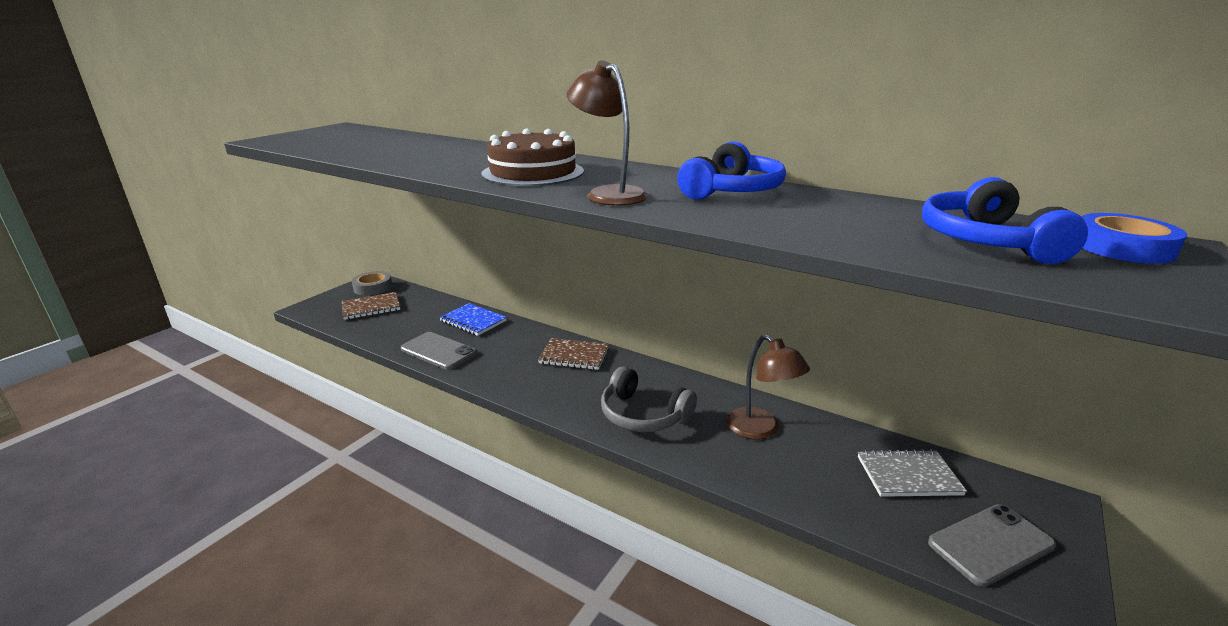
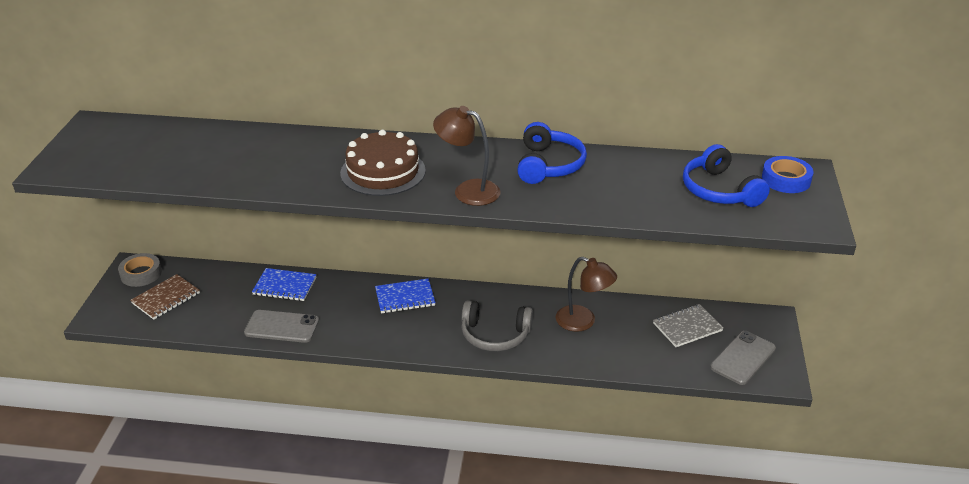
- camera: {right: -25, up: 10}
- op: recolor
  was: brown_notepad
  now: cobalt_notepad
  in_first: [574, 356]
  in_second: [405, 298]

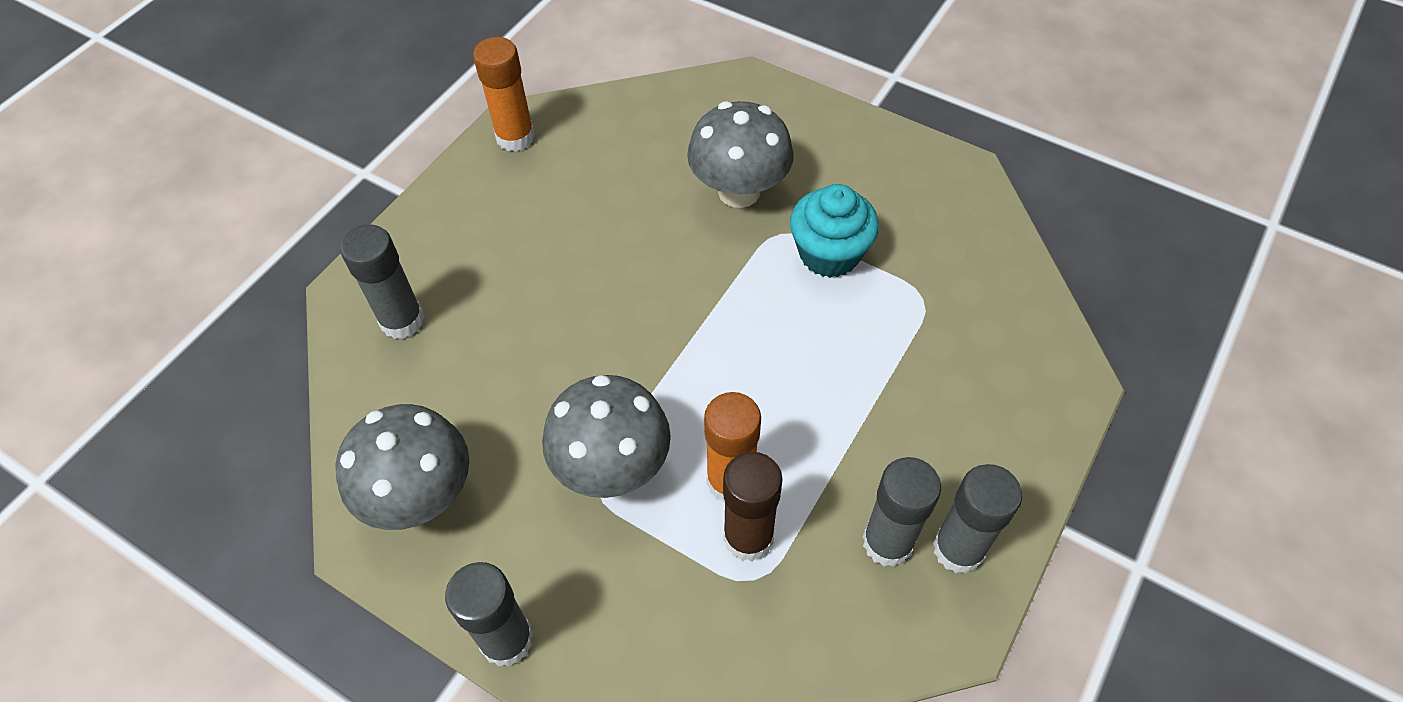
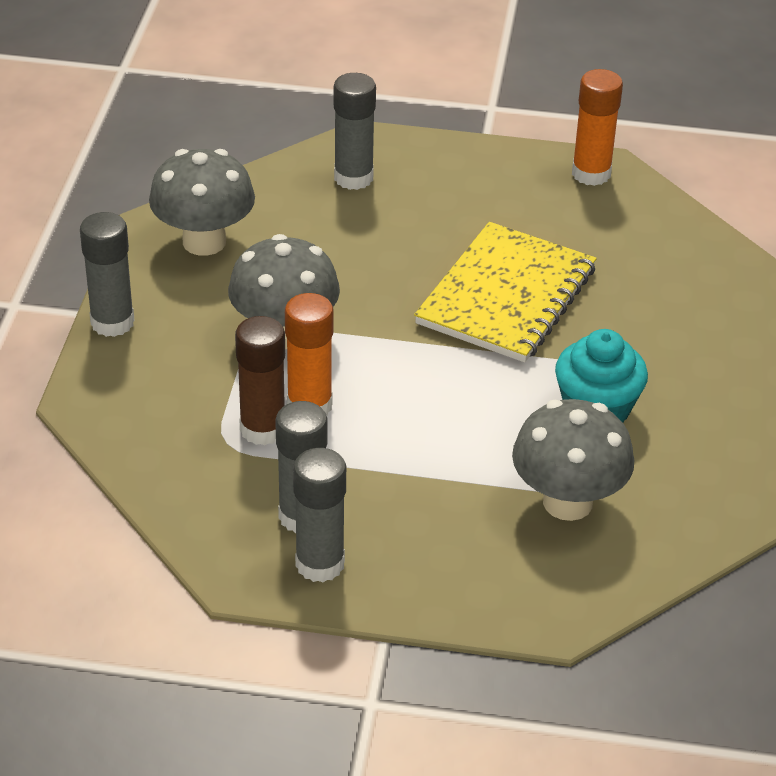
- camera: {right: 65, up: -15}
- op: insert
  now: bright_yellow_notepad
  in_second: [506, 296]
- op: move
  was: ash-grey_fungus
  in_first: [739, 191]
  in_second: [567, 502]

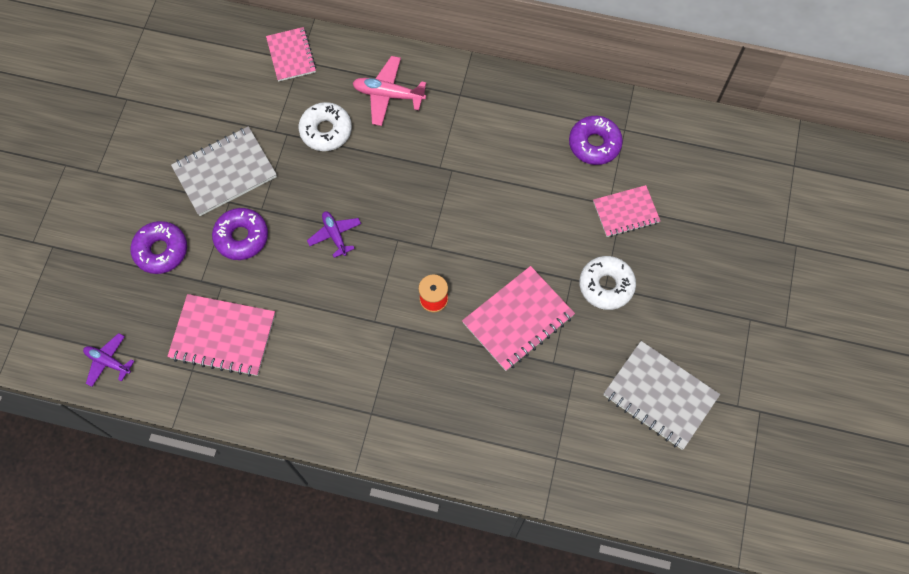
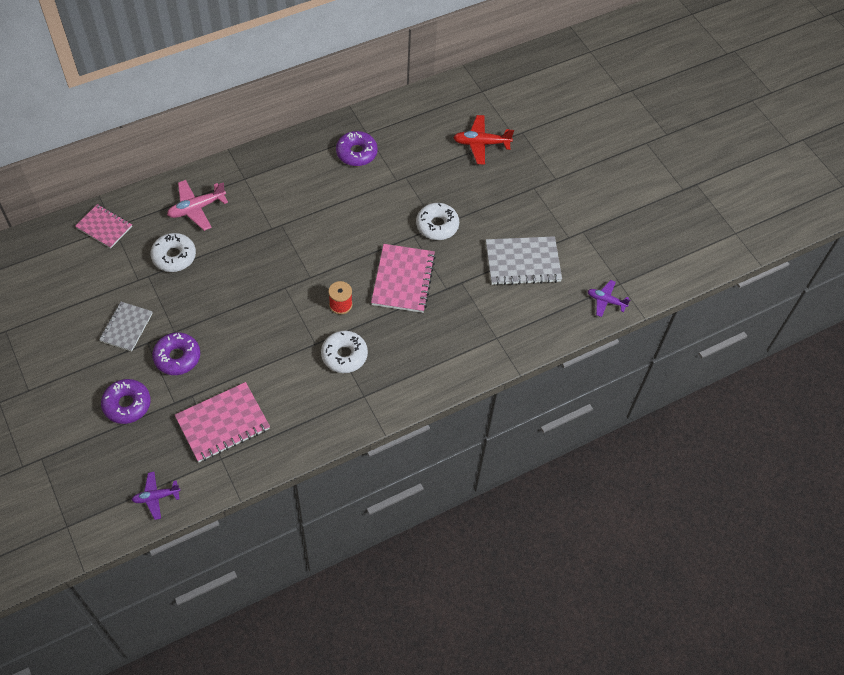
- camera: {right: -45, up: -10}
- op: delete
  was: pink_notepad
  in_first: [626, 212]
- op: insert
  now: white_doughnut
  in_second: [344, 355]
- op: insert
  now: scarlet_toy_plane
  in_second: [481, 143]
- op: move
  was: royal_purple_toy_plane
  in_first: [335, 235]
  in_second: [606, 301]
- op: resize
  was: ash-grey_notepad
  in_first: [225, 172]
  in_second: [126, 327]
  ratio: 0.64

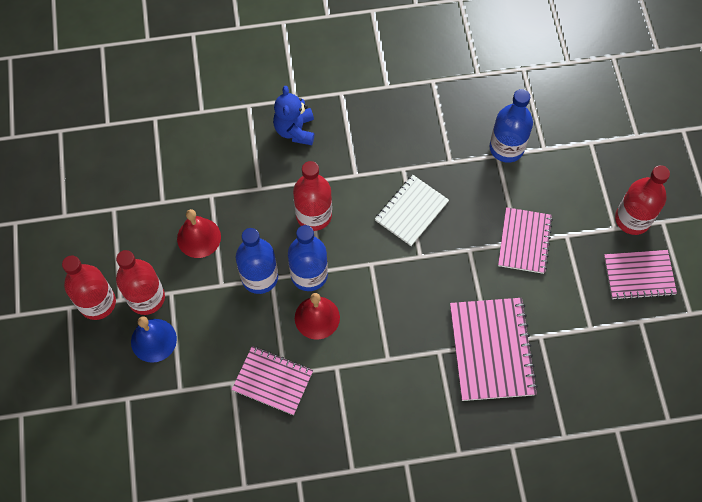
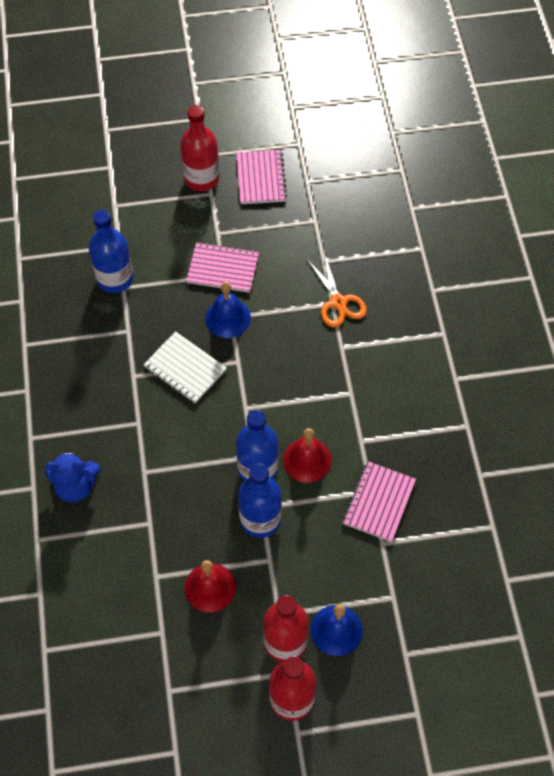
- camera: {right: -90, up: -5}
- op: delete
  was: scarlet_drink_bottle
  in_first: [314, 215]
- op: insert
  now: cobalt_bell
  in_second: [228, 318]
- op: replace
  was: pink_notepad
  now: orange_shears
  in_first: [491, 350]
  in_second: [338, 302]

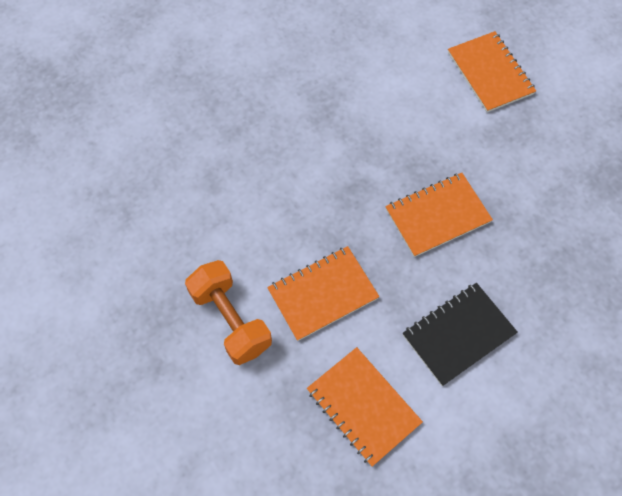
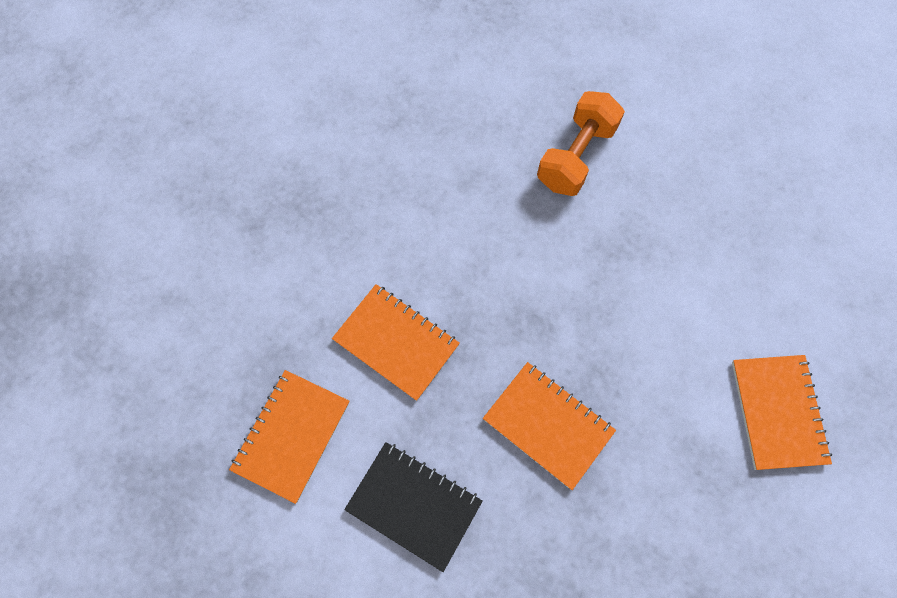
- camera: {right: 65, up: 5}
- op: move
  was: orange_dumbbell
  in_first: [230, 320]
  in_second: [576, 156]
- op: rotate
  was: orange_notepad
  in_first: [490, 73]
  in_second: [777, 412]
  clockwise: -45

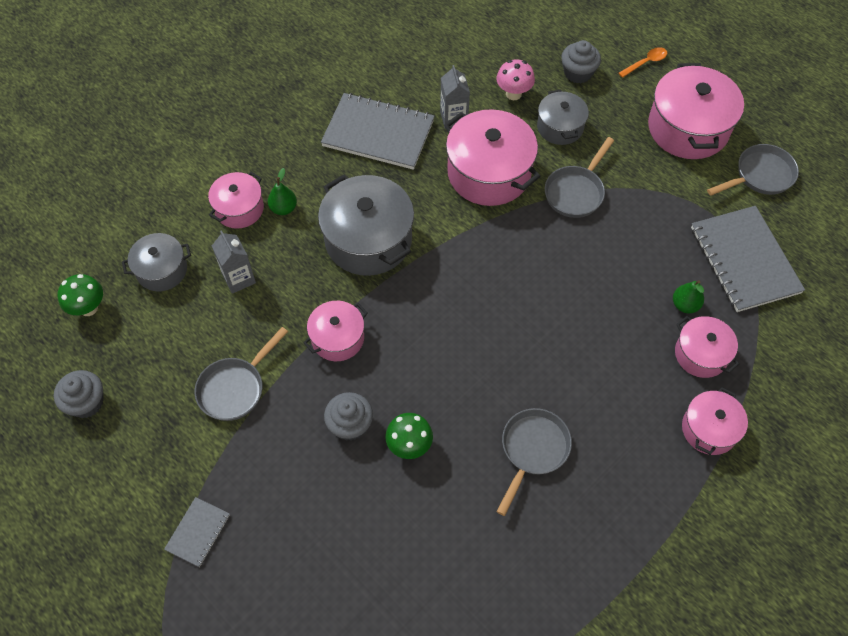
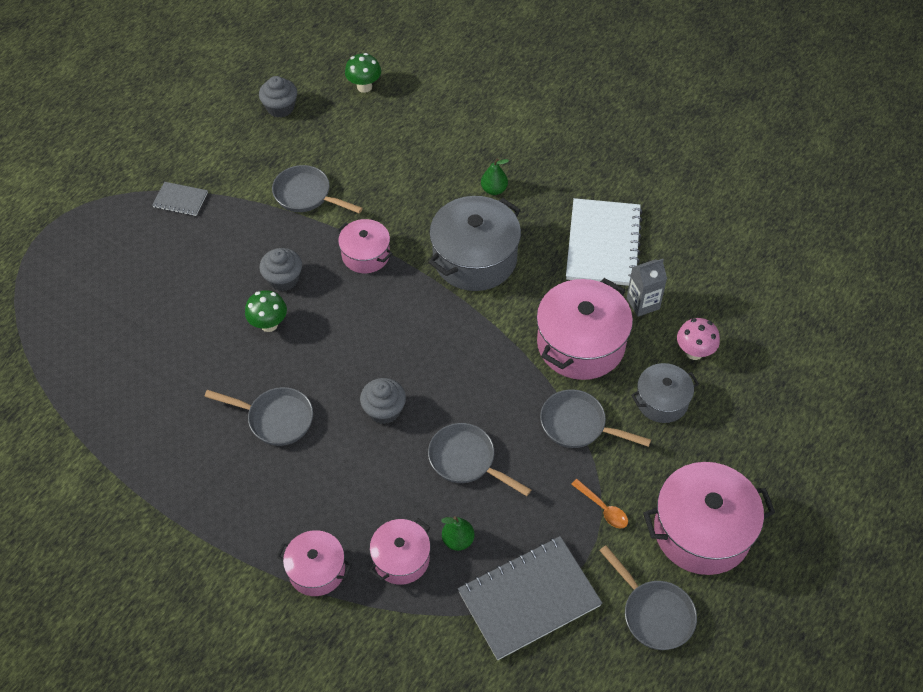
- camera: {right: 80, up: -5}
- op: delete
  was: ash-grey_stockpot
  in_first: [162, 270]
- op: delete
  was: pink_stockpot
  in_first: [239, 209]
- op: delete
  was: ash-grey_milk_carton
  in_first: [239, 278]
- op: insert
  now: ash-grey_skillet
  in_second: [466, 460]
- op: move
  was: ash-grey_muffin
  in_first: [578, 73]
  in_second: [384, 410]
- op: move
  was: orange_teaspoon
  in_first: [645, 62]
  in_second: [603, 508]
- op: recolor
  was: ash-grey_notepad
  now: white_notepad
  in_first: [378, 133]
  in_second: [603, 244]

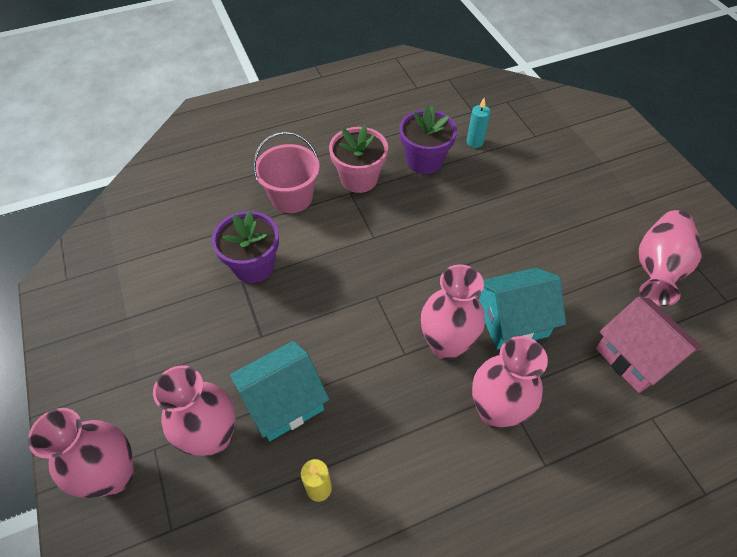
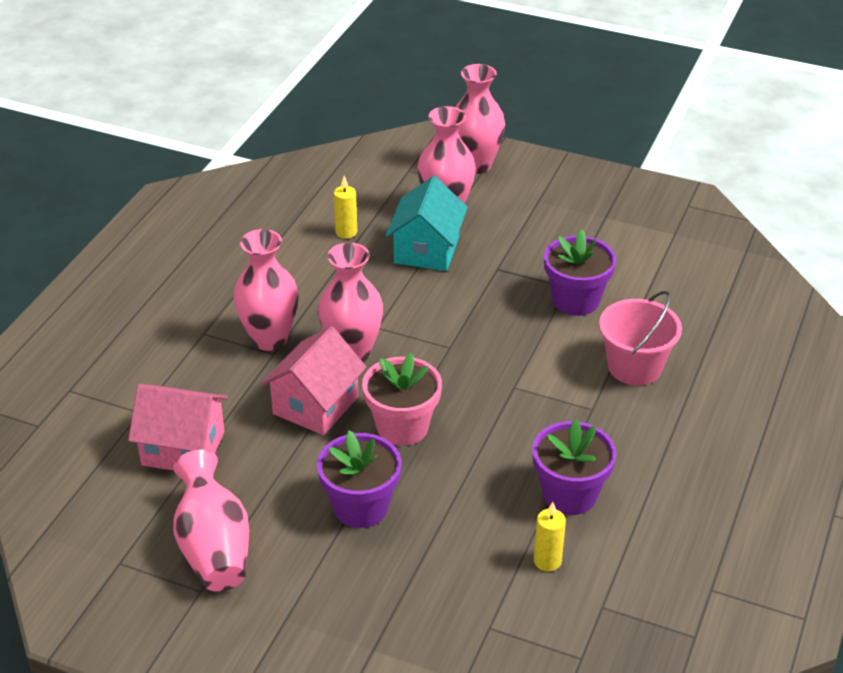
- camera: {right: 135, up: -15}
- op: insert
  now: royal_purple_flower_pot
  in_second: [361, 507]
- op: move
  was: pink_flower_pot
  in_first: [359, 179]
  in_second: [402, 427]
- op: recolor
  was: aqua_wax_candle
  now: bright_yellow_wax_candle
  in_first: [475, 142]
  in_second: [547, 561]
- op: recolor
  was: aqua_house
  now: pink_house
  in_first: [512, 320]
  in_second: [315, 405]

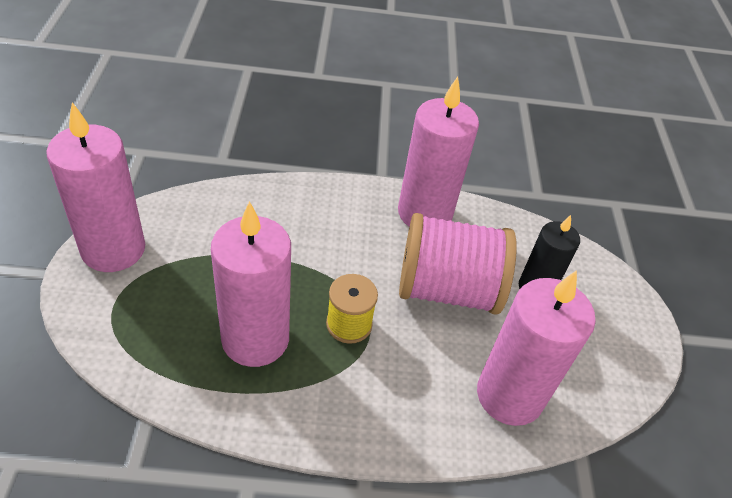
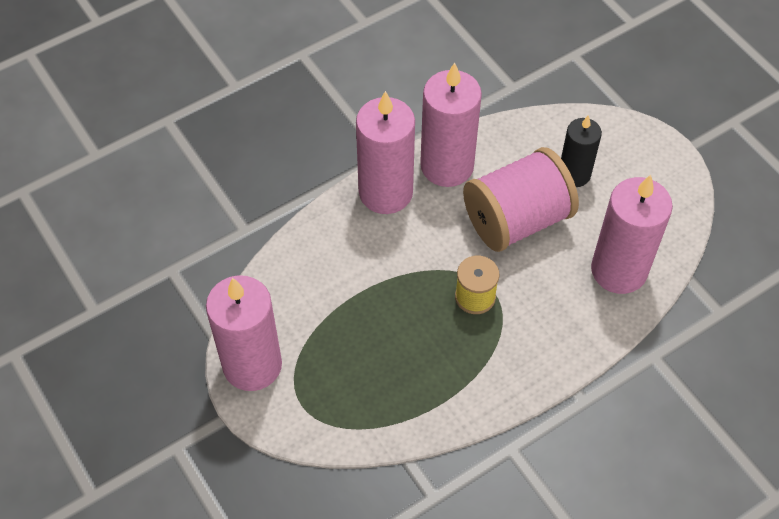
- camera: {right: -30, up: 10}
- op: move
  was: pink_wax_candle
  in_first: [255, 339]
  in_second: [385, 192]

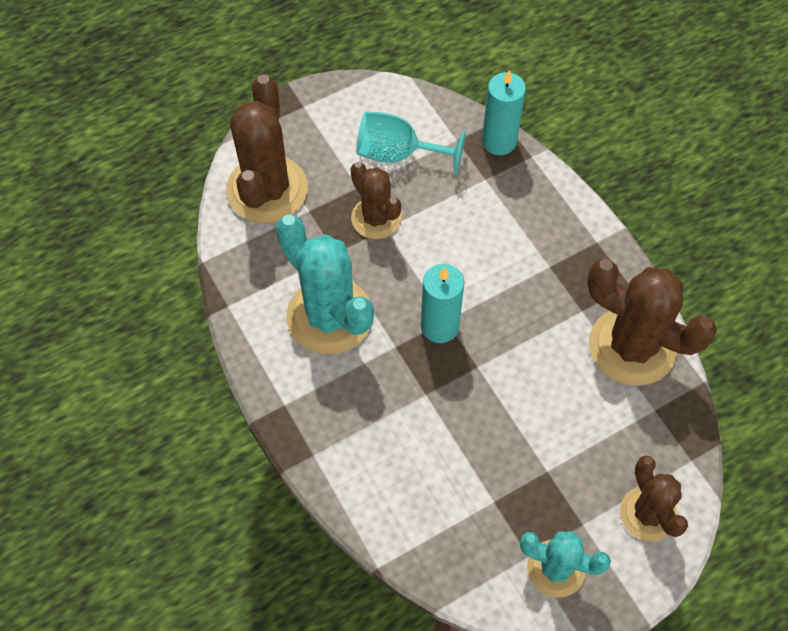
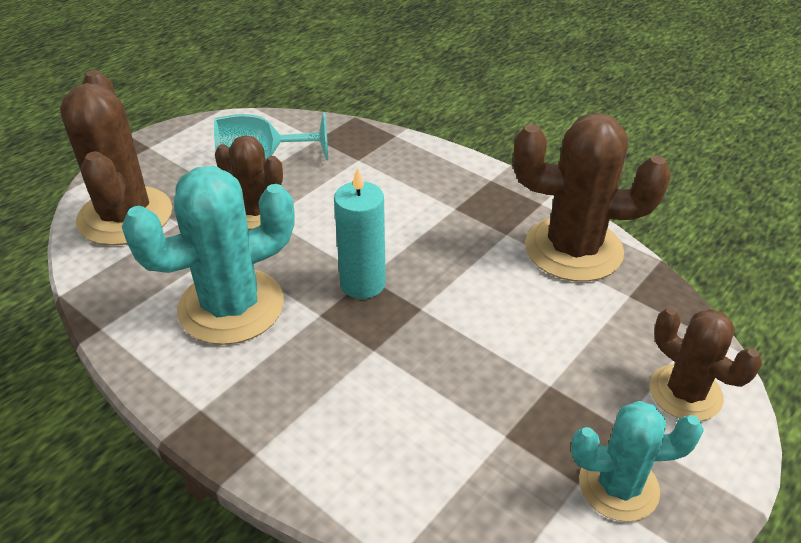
- camera: {right: -20, up: -20}
- op: delete
  was: aqua_wax_candle
  in_first: [499, 141]
- op: rotate
  was: aqua_prickly_plant
  in_first: [329, 316]
  in_second: [231, 306]
  clockwise: -60

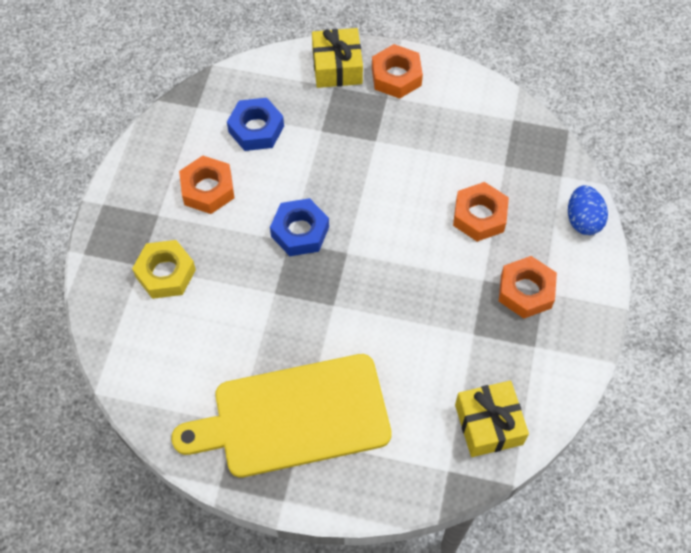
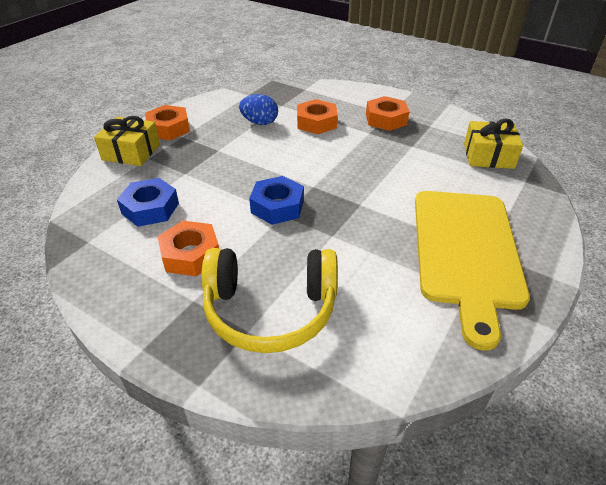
- camera: {right: -70, up: -20}
- op: move
  was: cobalt_toy_egg
  in_first: [583, 220]
  in_second: [259, 122]
- op: replace
  was: bright_yellow_hex_nut
  now: bright_yellow_headphones
  in_first: [165, 273]
  in_second: [270, 310]

